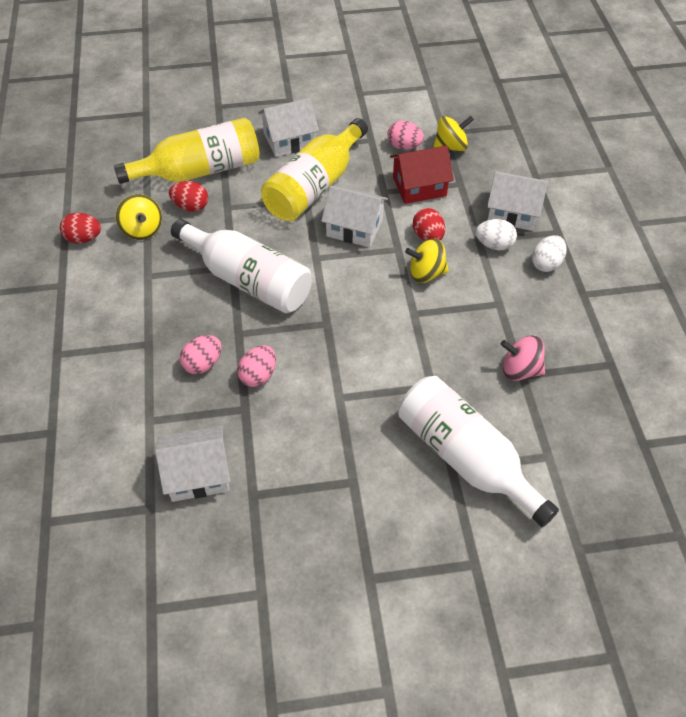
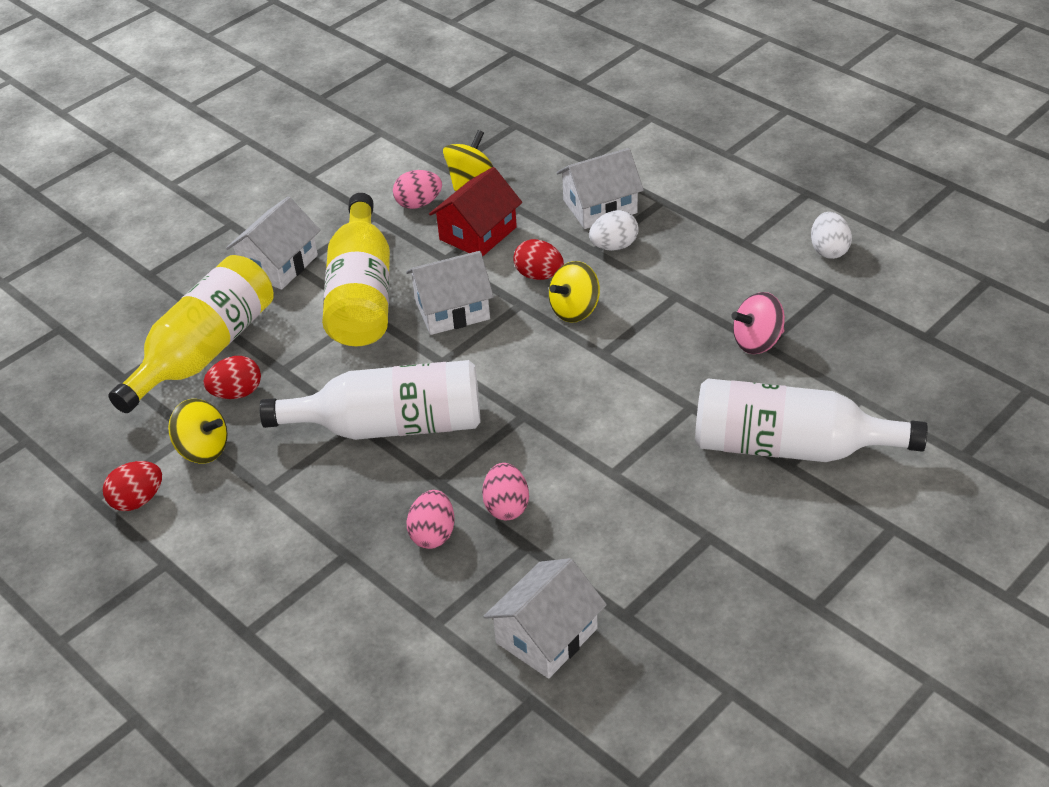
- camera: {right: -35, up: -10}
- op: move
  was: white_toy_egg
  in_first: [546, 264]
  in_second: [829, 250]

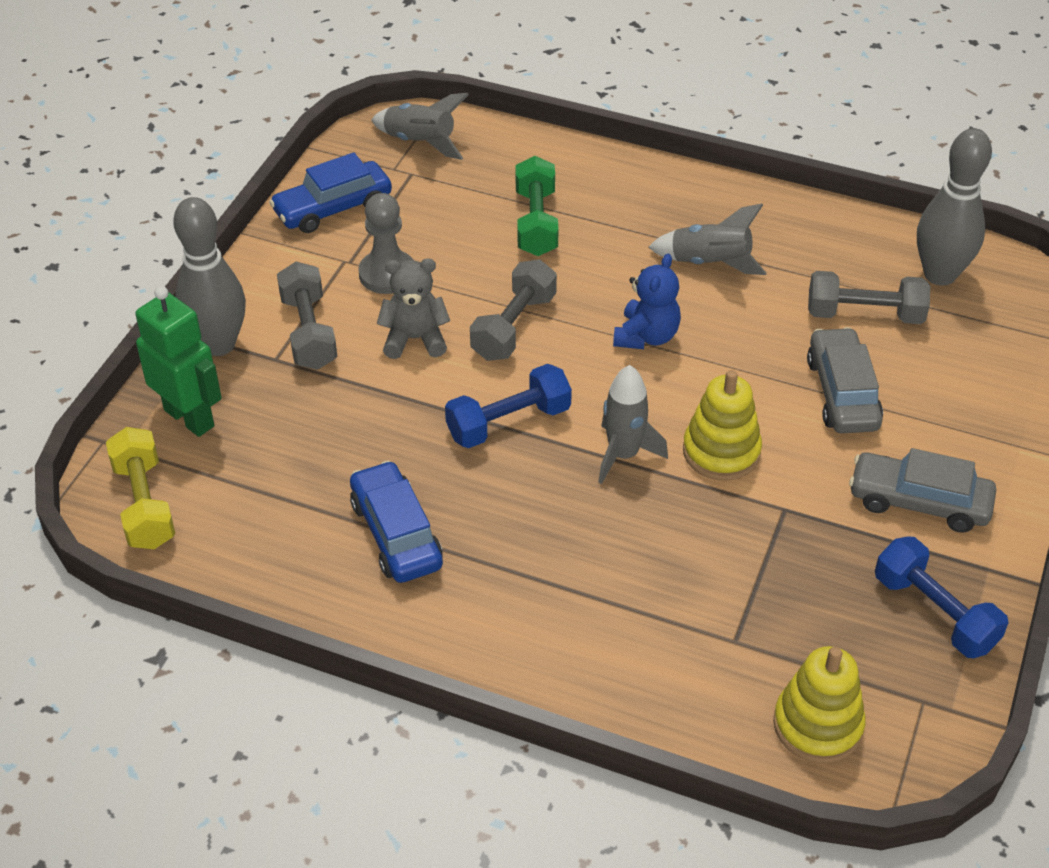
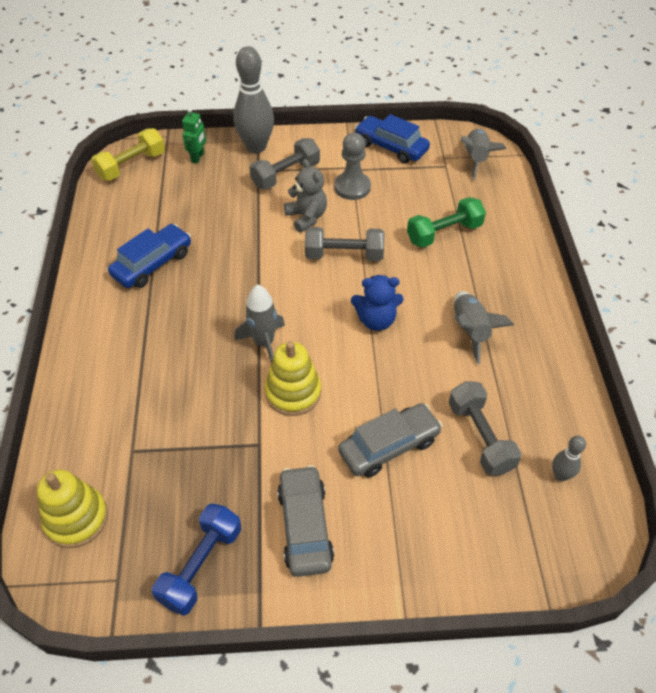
- camera: {right: 65, up: 5}
- op: delete
  was: cobalt_dumbbell
  in_first: [508, 422]
- op: resize
  was: leaf-green_robot
  in_first: [189, 418]
  in_second: [198, 157]
  ratio: 0.57
- op: resize
  was: ash-grey_tenpin
  in_first: [940, 275]
  in_second: [560, 475]
  ratio: 0.47

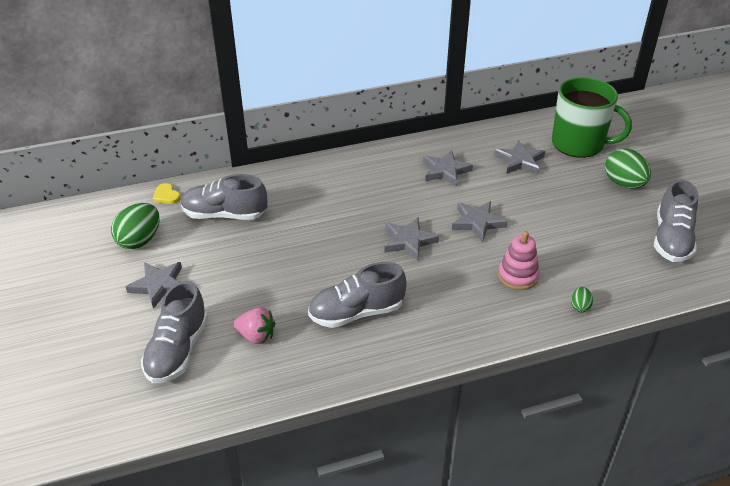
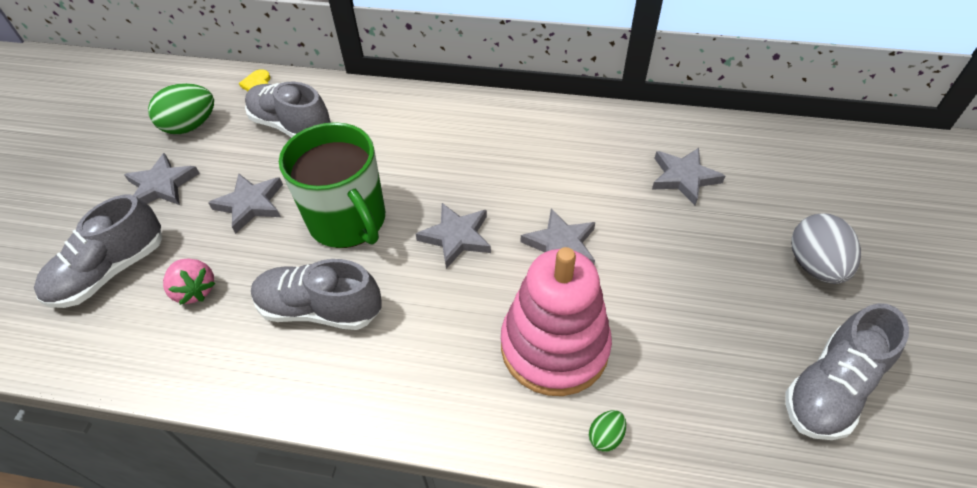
- camera: {right: 30, up: 10}
- op: move
  was: ash-grey_five-pointed_star
  in_first: [445, 171]
  in_second: [251, 204]
- op: move
  was: leaf-green_tea_mug
  in_first: [579, 144]
  in_second: [348, 221]
- op: recolor
  was: leaf-green_toy_egg
  now: ash-grey_toy_egg
  in_first: [623, 184]
  in_second: [814, 265]
- op: resize
  was: pink_stacking_toy
  in_first: [518, 276]
  in_second: [554, 347]
  ratio: 1.82

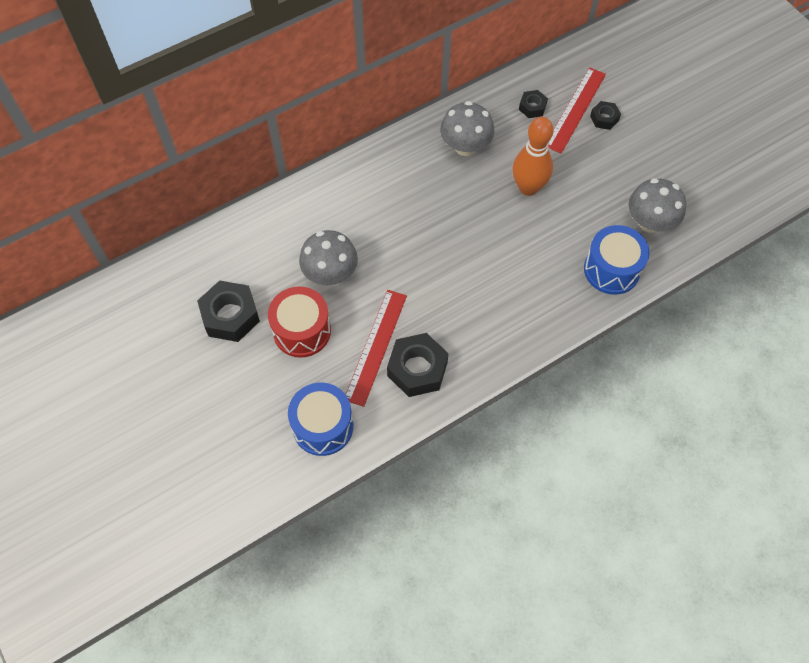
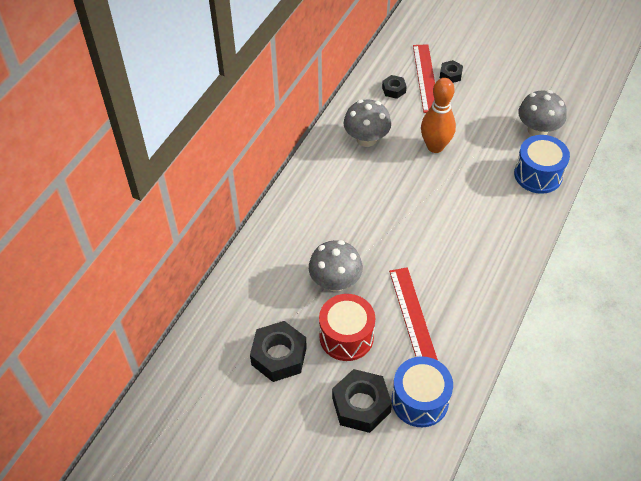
- camera: {right: -30, up: -10}
- op: move
  was: ebony_hex_nut
  in_first: [417, 369]
  in_second: [361, 405]

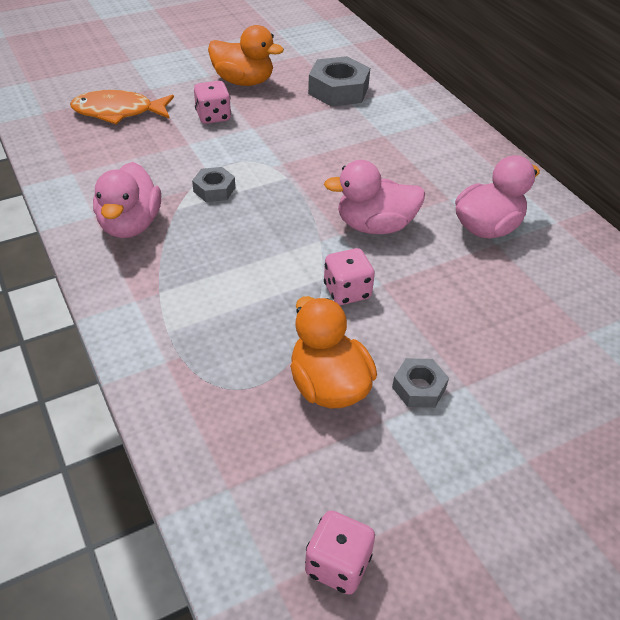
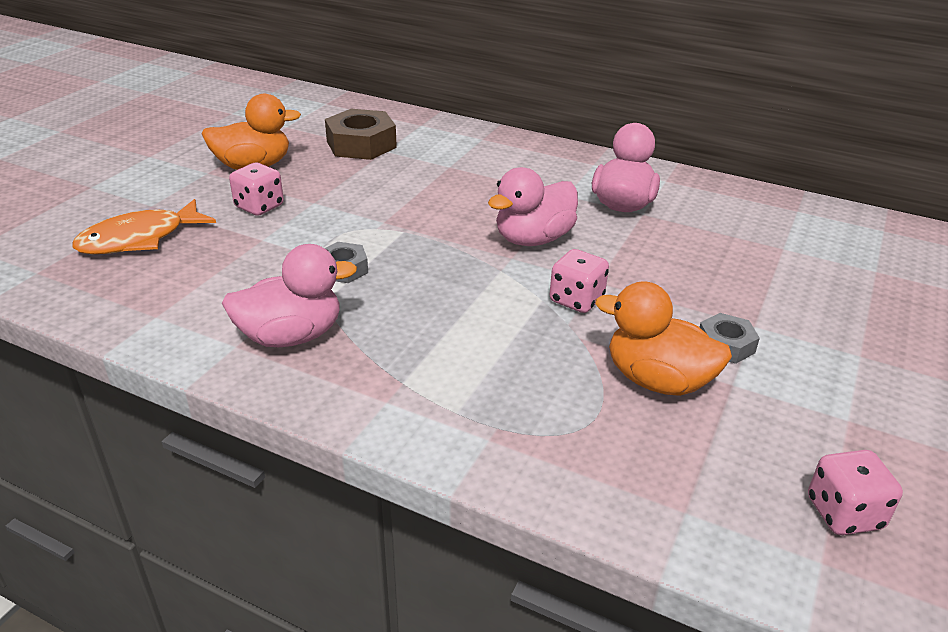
- camera: {right: -35, up: -10}
- op: recolor
  was: ash-grey_hex_nut
  now: brown_hex_nut
  in_first: [338, 90]
  in_second: [361, 144]
- op: rotate
  was: pink_toy_duck
  in_first: [130, 225]
  in_second: [291, 336]
  clockwise: -75

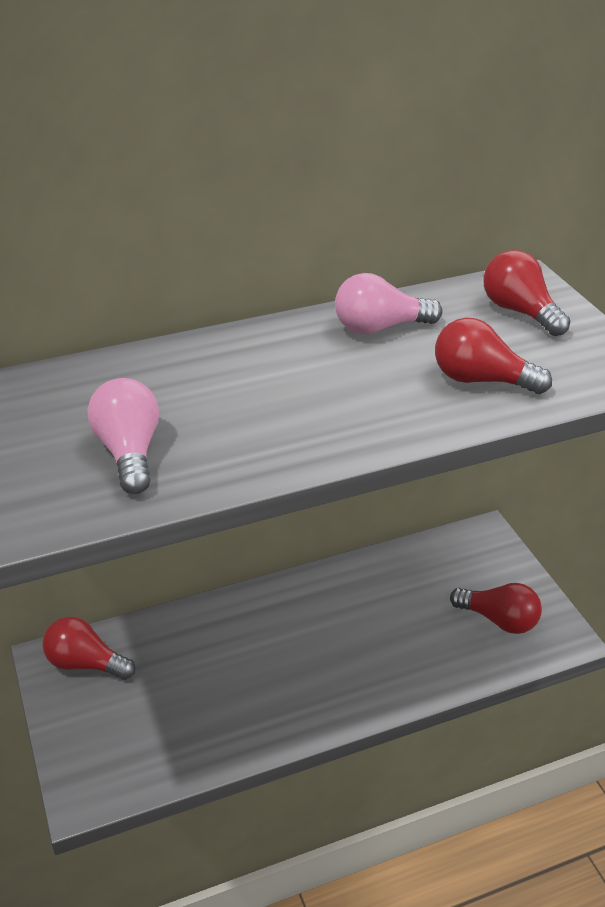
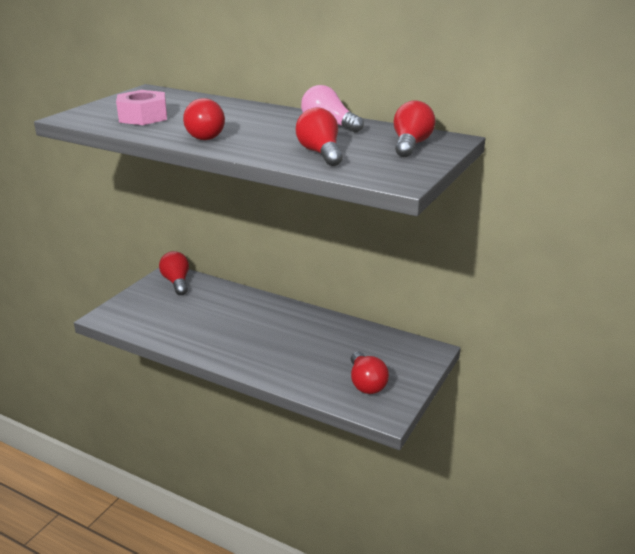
- camera: {right: 50, up: -10}
- op: insert
  now: scarlet_bulb
  in_second: [206, 135]
- op: replace
  was: pink_bulb
  now: pink_hex_nut
  in_first: [129, 452]
  in_second: [143, 117]

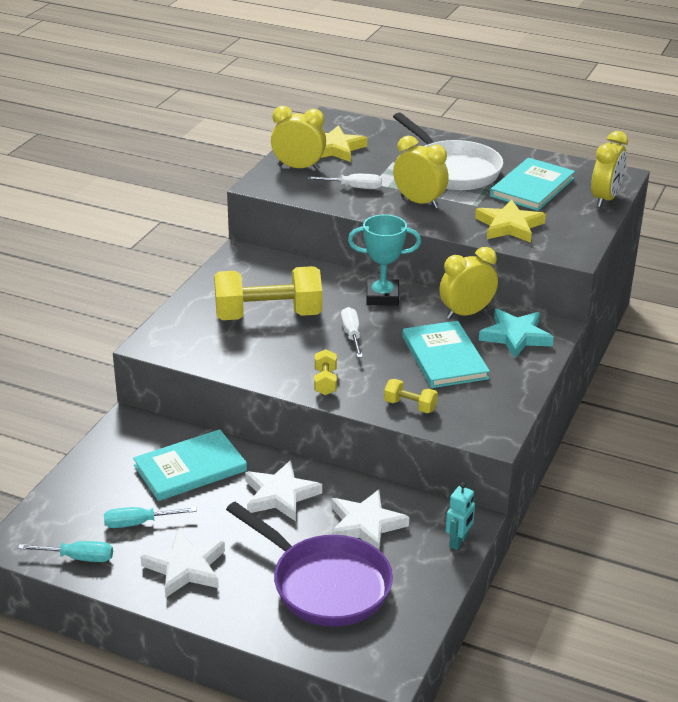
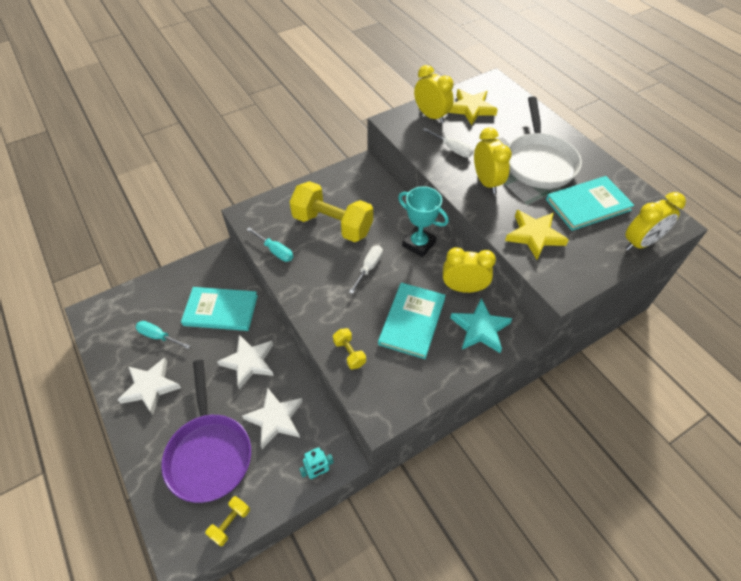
- camera: {right: 35, up: 20}
- op: move
  was: aqua_screwdriver
  in_first: [79, 558]
  in_second: [275, 251]
- op: move
  was: bright_yellow_dumbbell
  in_first: [325, 382]
  in_second: [230, 523]

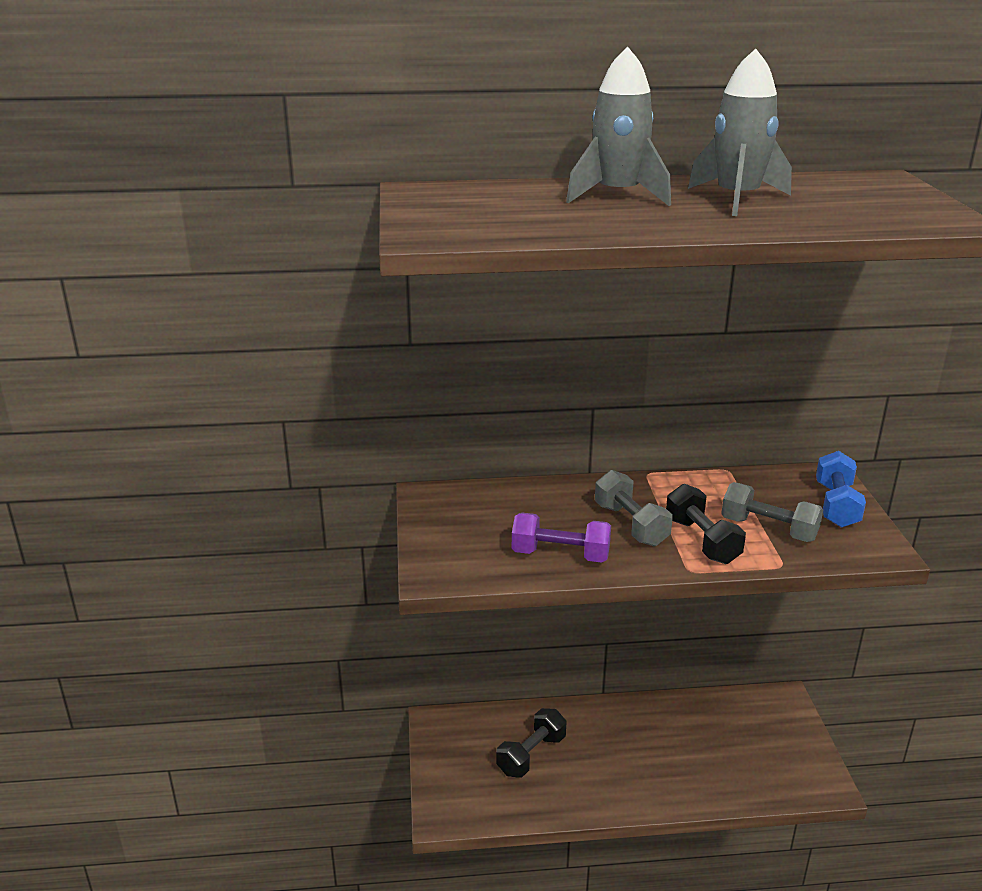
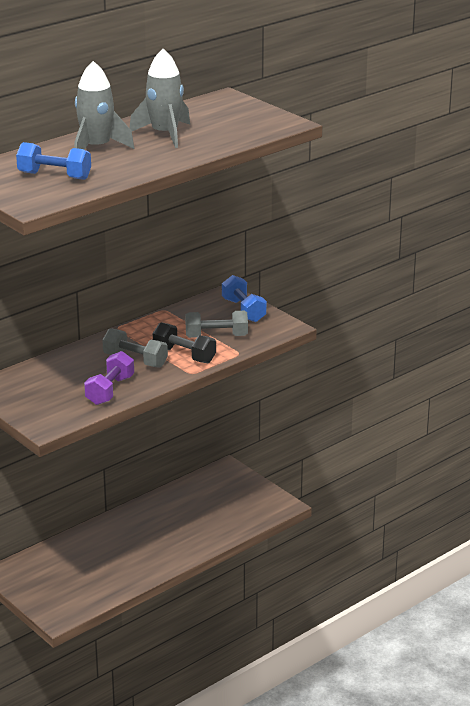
- camera: {right: -35, up: 0}
- op: delete
  was: ebony_dumbbell
  in_first: [531, 755]
- op: insert
  now: cobalt_dumbbell
  in_second: [54, 176]
- op: rotate
  was: royal_purple_dumbbell
  in_first: [560, 555]
  in_second: [110, 390]
  clockwise: -45

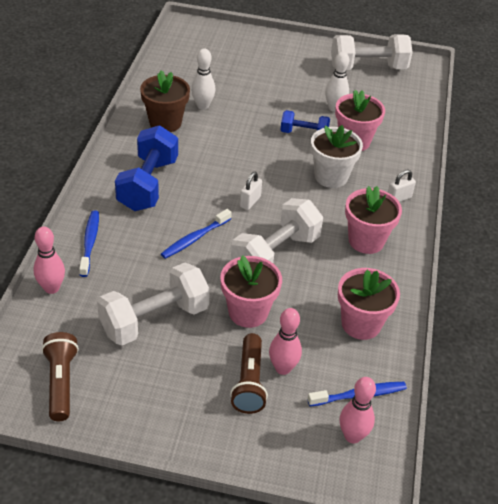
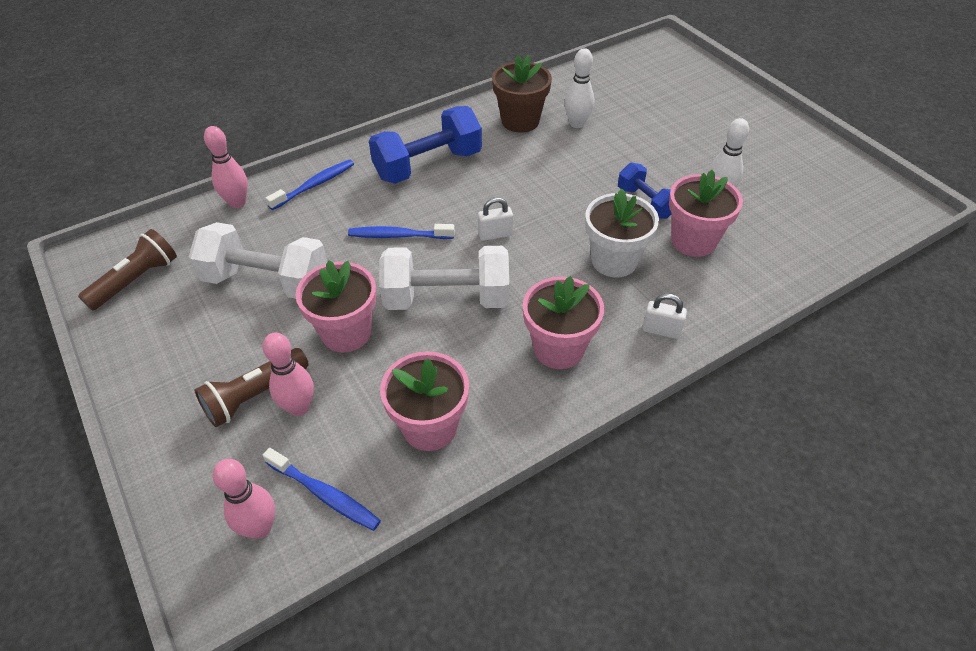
- camera: {right: 50, up: 5}
- op: delete
  was: white_dumbbell
  in_first: [368, 68]

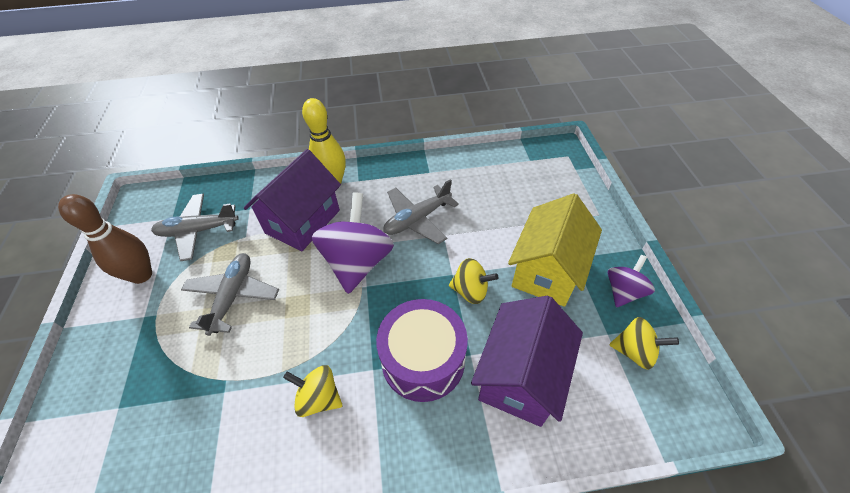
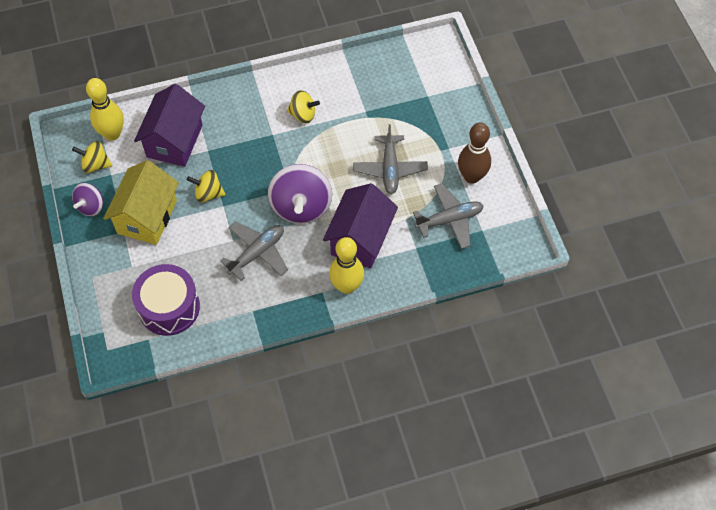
- camera: {right: 170, up: 10}
- op: insert
  now: bright_yellow_tenpin
  in_second: [112, 134]
- op: move
  was: royal_purple_drum
  in_first: [423, 359]
  in_second: [169, 307]

